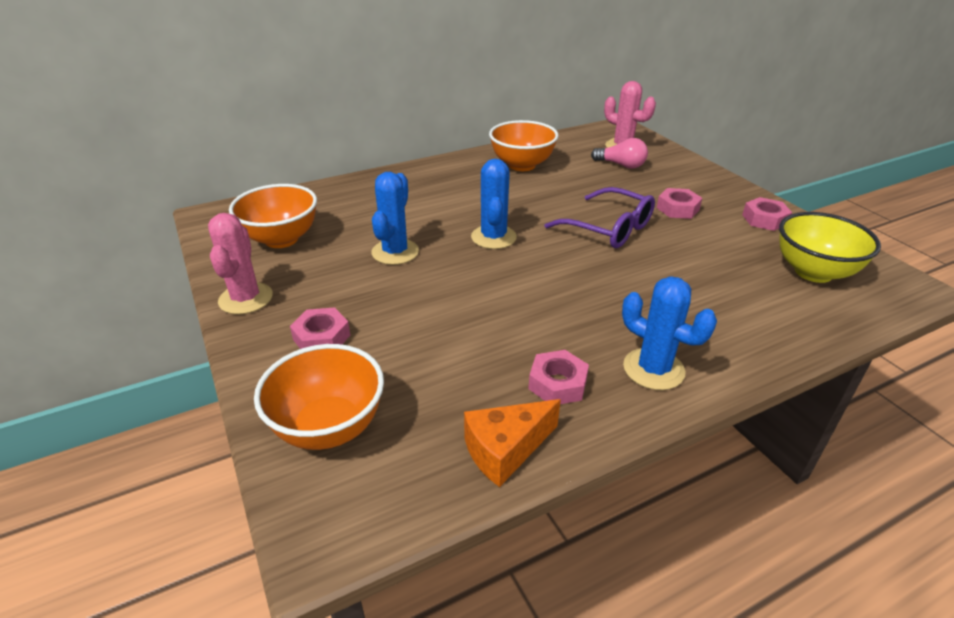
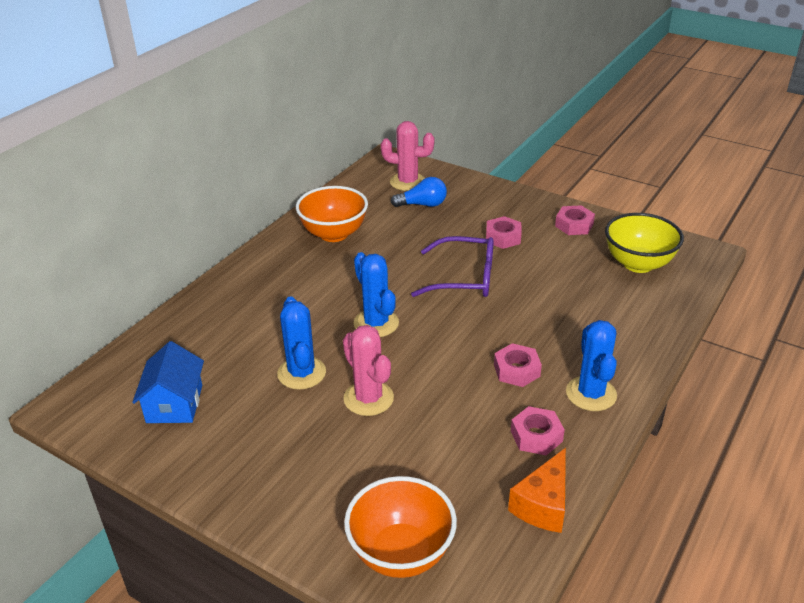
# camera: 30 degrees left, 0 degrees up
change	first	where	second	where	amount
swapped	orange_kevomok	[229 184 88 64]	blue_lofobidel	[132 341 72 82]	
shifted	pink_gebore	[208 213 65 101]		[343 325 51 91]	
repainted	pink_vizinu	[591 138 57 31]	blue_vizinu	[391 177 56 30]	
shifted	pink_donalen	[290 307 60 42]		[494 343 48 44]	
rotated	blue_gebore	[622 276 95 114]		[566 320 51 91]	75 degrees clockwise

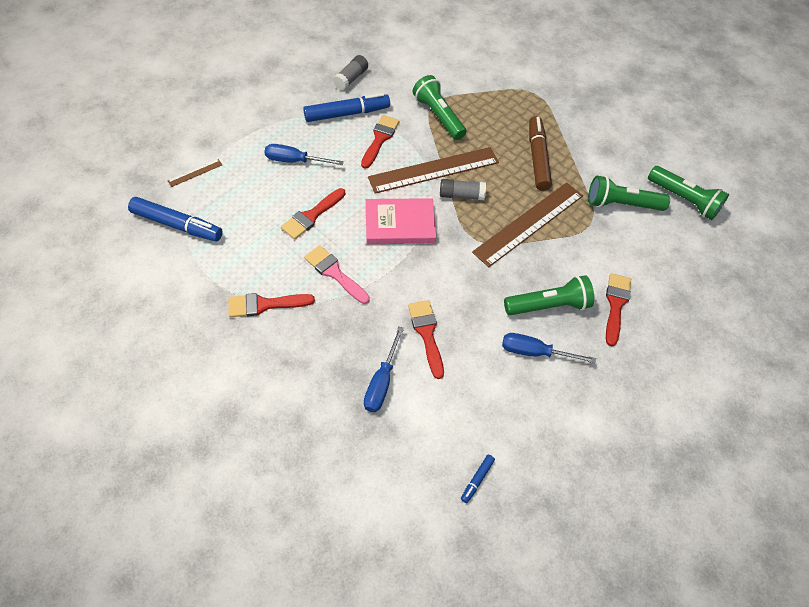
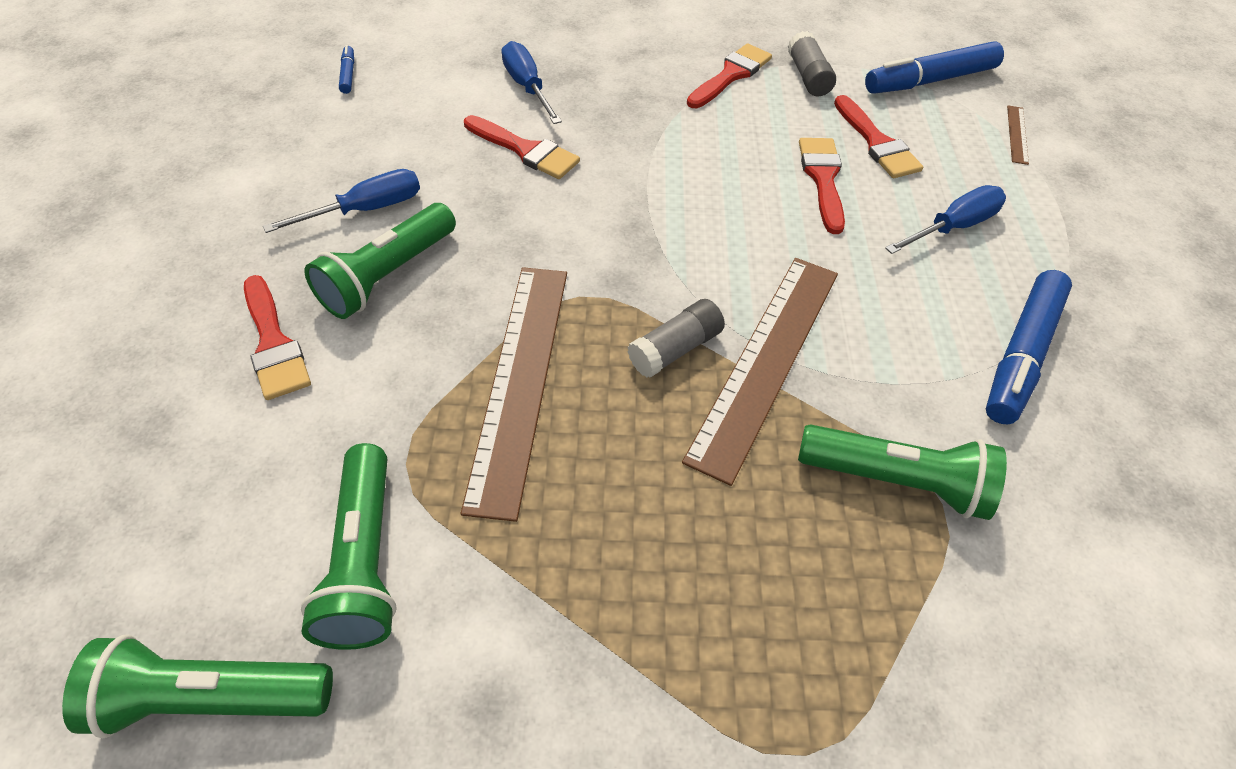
# camera: 140 degrees right, 5 degrees down
change	first	where	second	where	amount
rotated	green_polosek	[588 176 82 35]		[301 443 96 207]	120 degrees clockwise
shifted	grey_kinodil	[333 55 35 36]		[788 31 48 66]	
shifted	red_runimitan	[361 115 38 54]		[834 95 89 83]	
gone	pink_runimitan	[304 245 66 59]			
gone	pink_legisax	[366 198 70 46]			
gone	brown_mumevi	[529 116 23 75]			

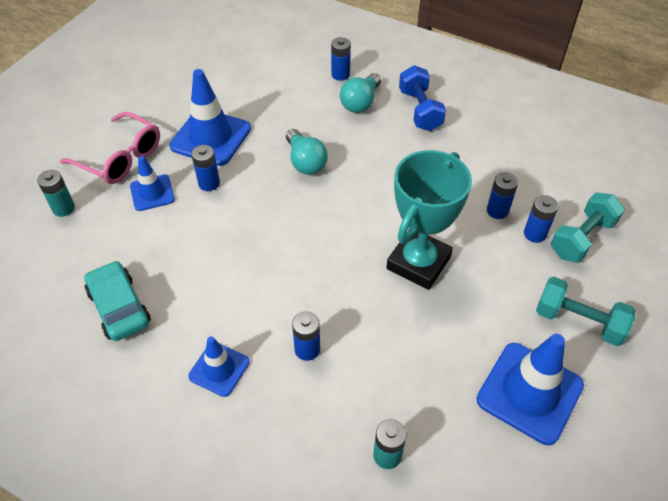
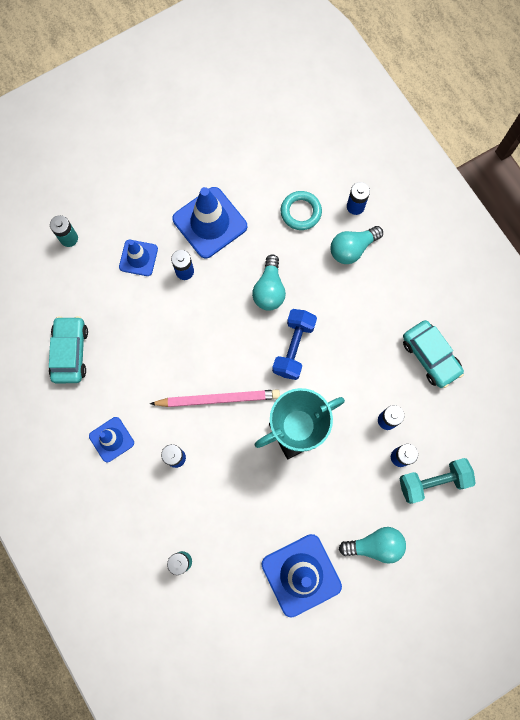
# camera: 30 degrees right, 25 degrees up
change	first	where	second	where	amount
new			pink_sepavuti	[150 389 130 18]	
shifted	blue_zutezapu	[399 65 47 66]		[272 309 45 71]	
new			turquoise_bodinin	[281 191 41 39]	
swapped	turquoise_zutezapu	[536 277 99 69]	turquoise_vizinu	[339 527 67 37]	
new			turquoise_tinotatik	[403 320 61 68]	
gone	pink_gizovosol	[60 112 100 72]			

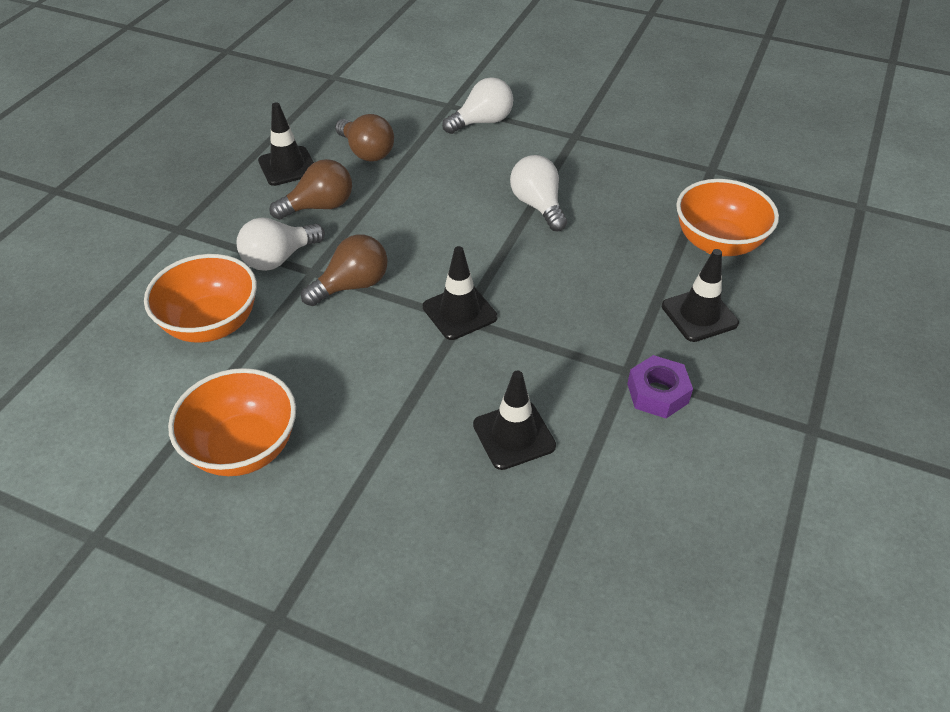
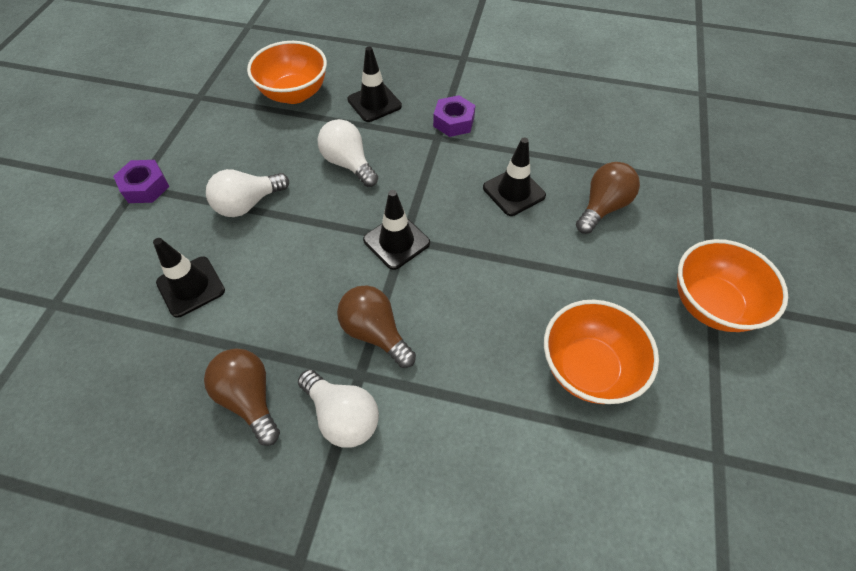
# camera: 100 degrees left, 10 degrees up
change	first	where	second	where	amount
new			purple_donalen	[113 160 56 43]	
shifted	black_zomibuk	[258 102 56 84]		[153 238 72 80]	
shifted	white_vizinu	[442 77 71 57]		[318 119 60 68]	
shifted	brown_vizinu	[335 114 59 48]		[576 162 64 72]	
shifted	orange_kevomok	[144 254 113 89]		[677 239 111 93]	

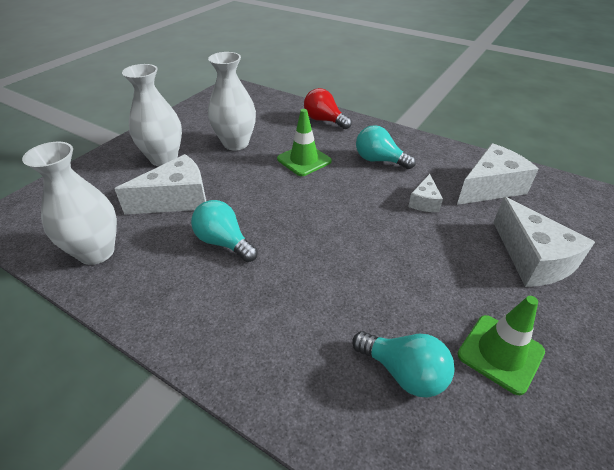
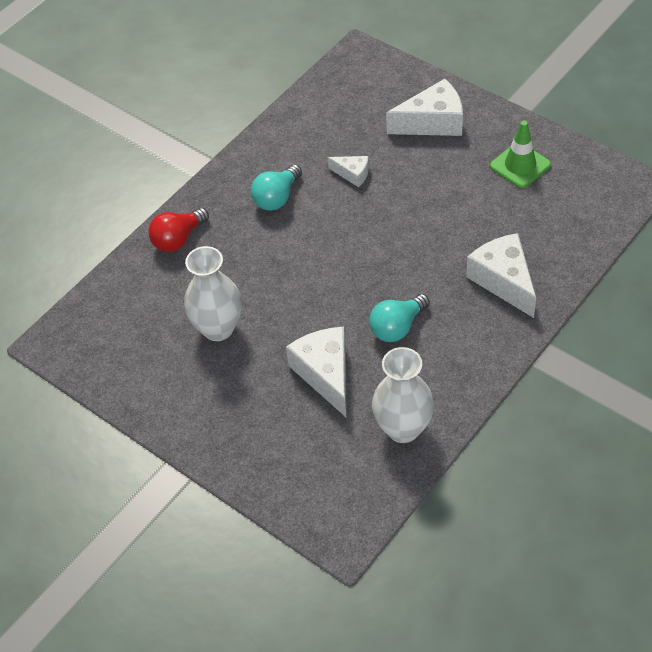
# camera: 80 degrees left, 10 degrees up
change	first	where	second	where	amount
shifted	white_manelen	[457 143 82 62]		[466 233 70 85]	
gone	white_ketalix	[122 64 60 102]			
gone	green_zomibuk	[277 109 55 67]			
gone	turquoise_vizinu	[352 331 103 67]			

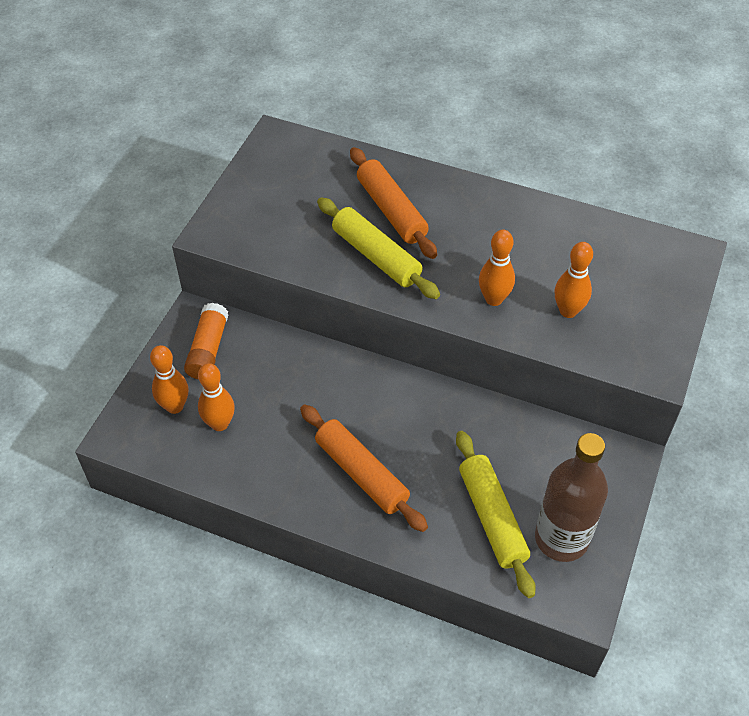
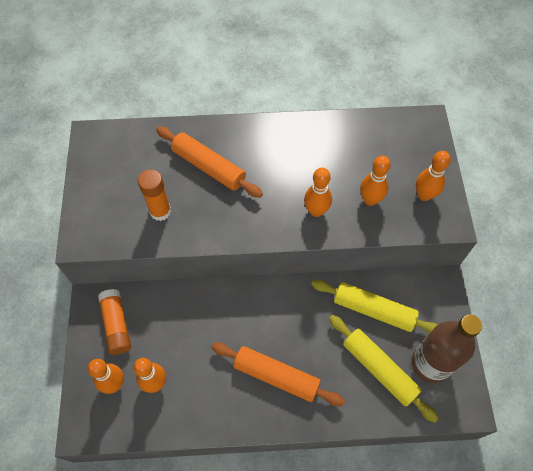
# camera: 25 degrees left, 10 degrees up
change	first	where	second	where	amount
new			orange_kinodil	[138 169 33 52]	
shifted	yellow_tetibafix	[317 198 123 101]		[311 279 127 54]	
new			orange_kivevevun	[416 151 35 50]	

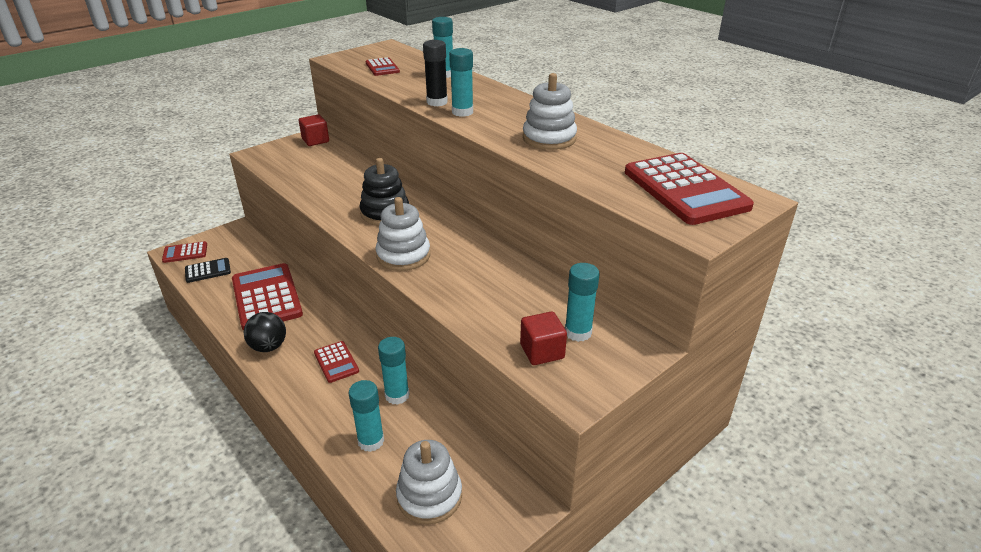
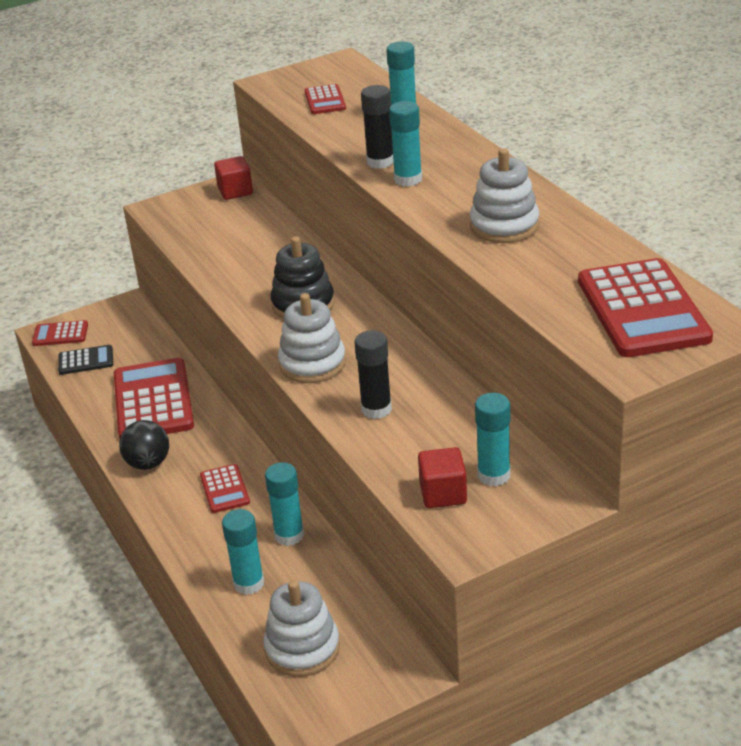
# camera: 15 degrees right, 0 degrees up
change	first	where	second	where	amount
new			black_kinodil	[354 330 38 89]	

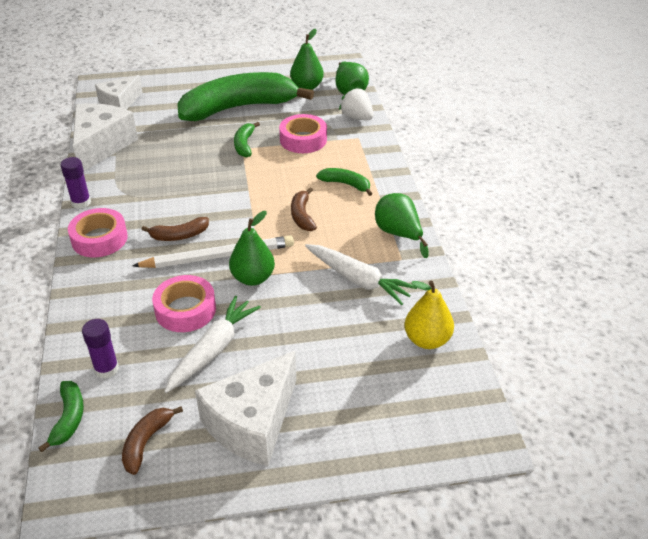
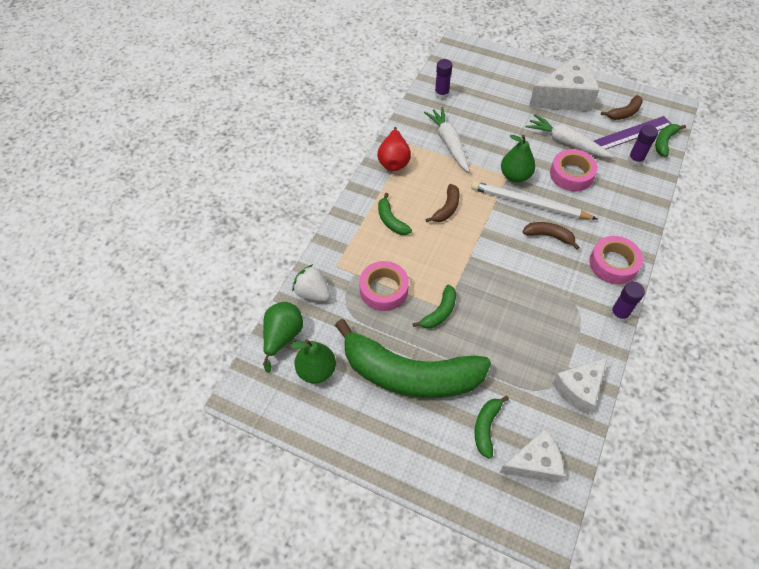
# camera: 145 degrees left, 15 degrees up
change	first	where	second	where	amount
rotated	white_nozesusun	[339 87 35 34]		[292 264 39 37]	135 degrees clockwise
repainted	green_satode	[375 193 54 65]	red_satode	[377 127 34 44]	
swapped	yellow_satode	[404 281 50 68]	purple_kinodil	[435 59 17 40]	
new			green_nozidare	[475 396 34 63]	
rotated	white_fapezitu	[164 296 97 97]		[526 114 88 44]	60 degrees clockwise
scaled	white_manelen	[73 103 65 68]		[552 358 55 56]	x0.65
new			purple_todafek	[594 116 77 33]	

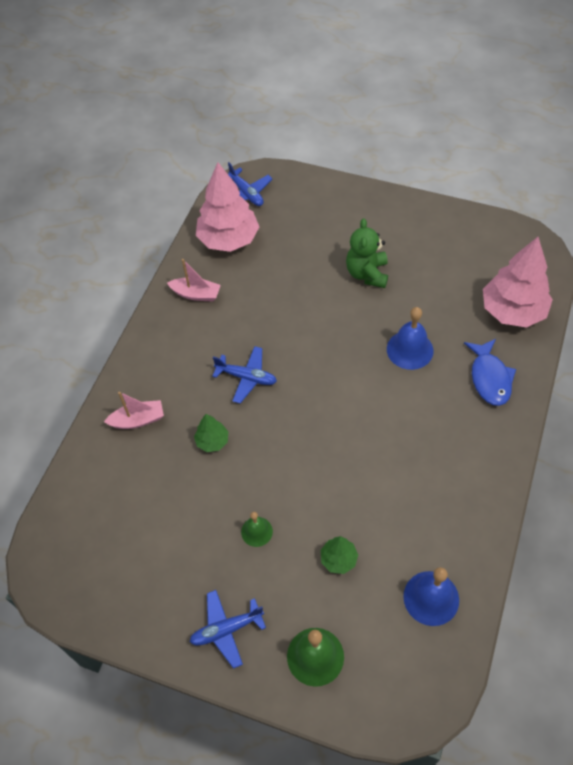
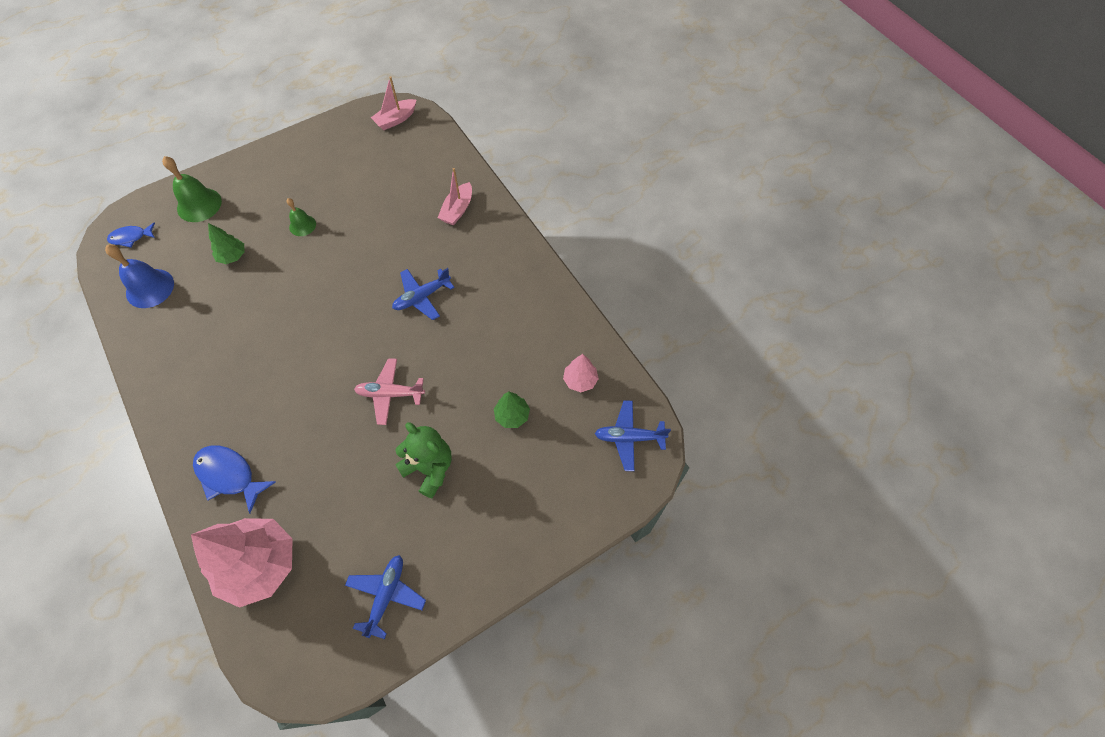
# camera: 125 degrees right, 5 degrees up
change	first	where	second	where	amount
new			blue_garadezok	[107 222 48 26]	
shifted	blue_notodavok	[190 590 76 79]		[345 555 81 84]	
new			pink_notodavok	[354 358 71 67]	
shifted	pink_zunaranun	[167 259 54 43]		[371 76 45 54]	
shifted	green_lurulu	[194 414 34 38]		[494 391 36 37]	
scaled	pink_lurulu	[196 162 63 90]		[563 354 36 38]	x0.47
gone	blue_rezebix	[387 307 47 63]			

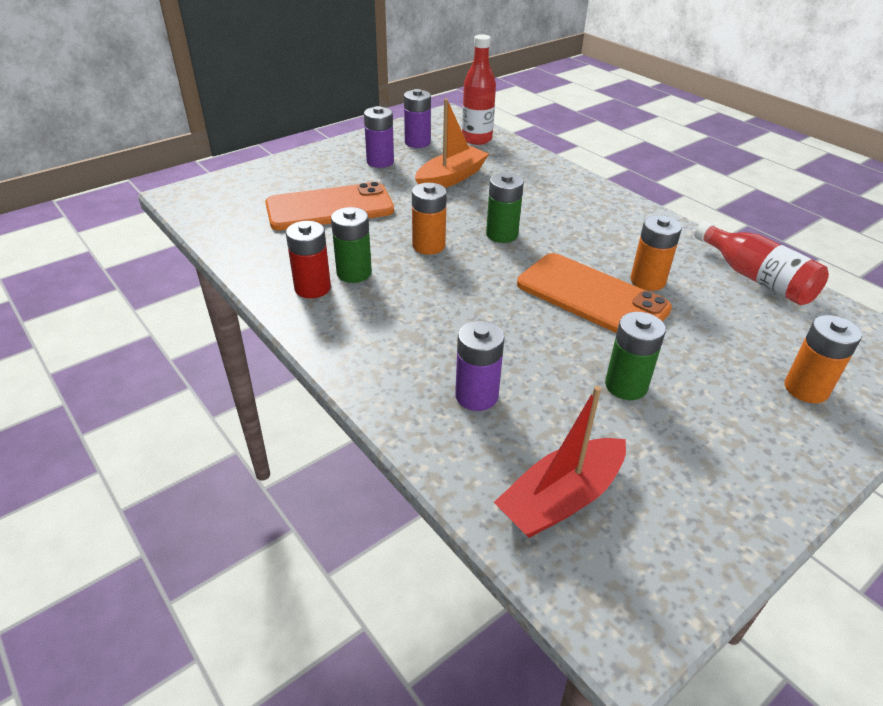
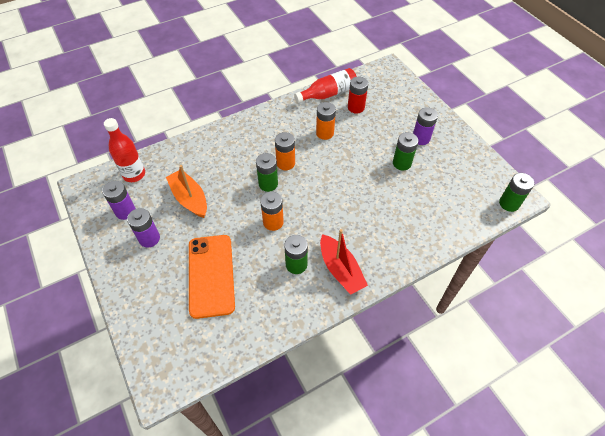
# camera: 80 degrees left, 15 degrees up
change	first	where	second	where	amount
shifted	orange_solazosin	[785 315 77 88]		[275 132 20 38]	
shifted	red_zunaranun	[494 386 132 152]		[320 229 48 66]	
shifted	red_solazosin	[286 221 45 77]		[348 77 20 37]	
shifted	purple_solazosin	[455 321 49 90]		[413 107 25 38]	
new			green_solazosin	[499 173 35 39]	
gone	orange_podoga	[517 253 155 80]			

